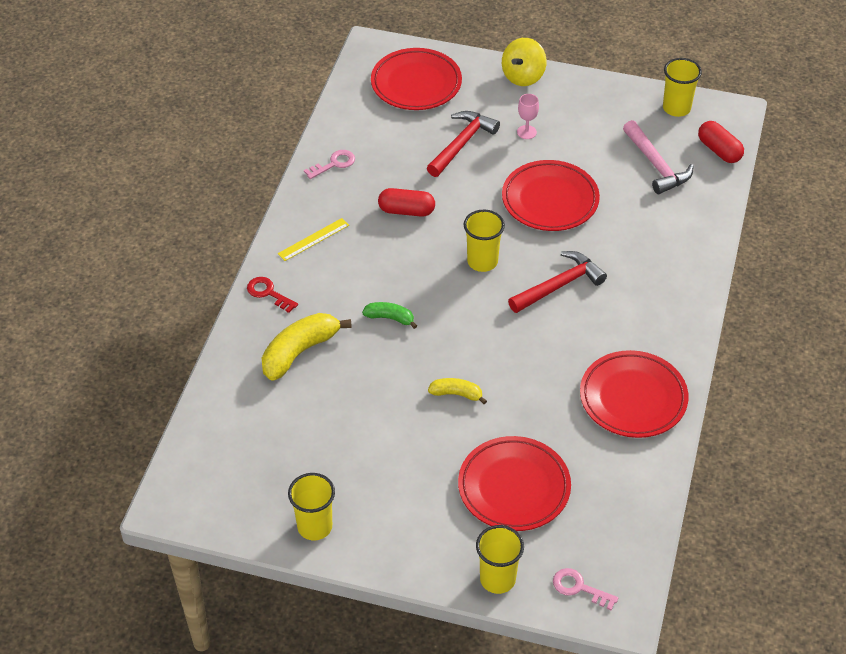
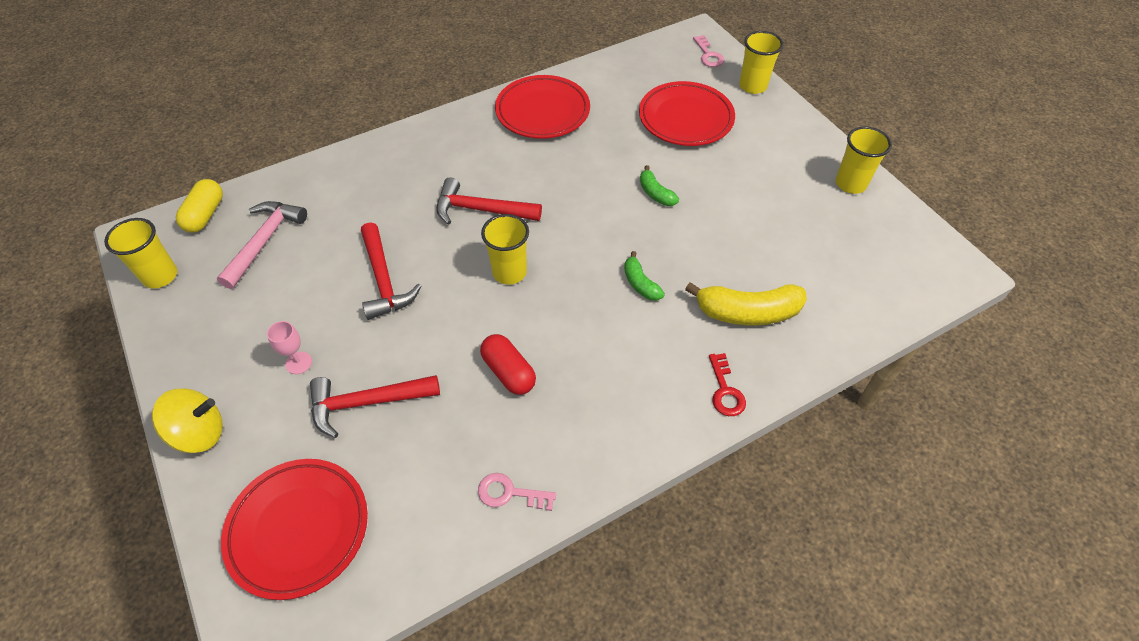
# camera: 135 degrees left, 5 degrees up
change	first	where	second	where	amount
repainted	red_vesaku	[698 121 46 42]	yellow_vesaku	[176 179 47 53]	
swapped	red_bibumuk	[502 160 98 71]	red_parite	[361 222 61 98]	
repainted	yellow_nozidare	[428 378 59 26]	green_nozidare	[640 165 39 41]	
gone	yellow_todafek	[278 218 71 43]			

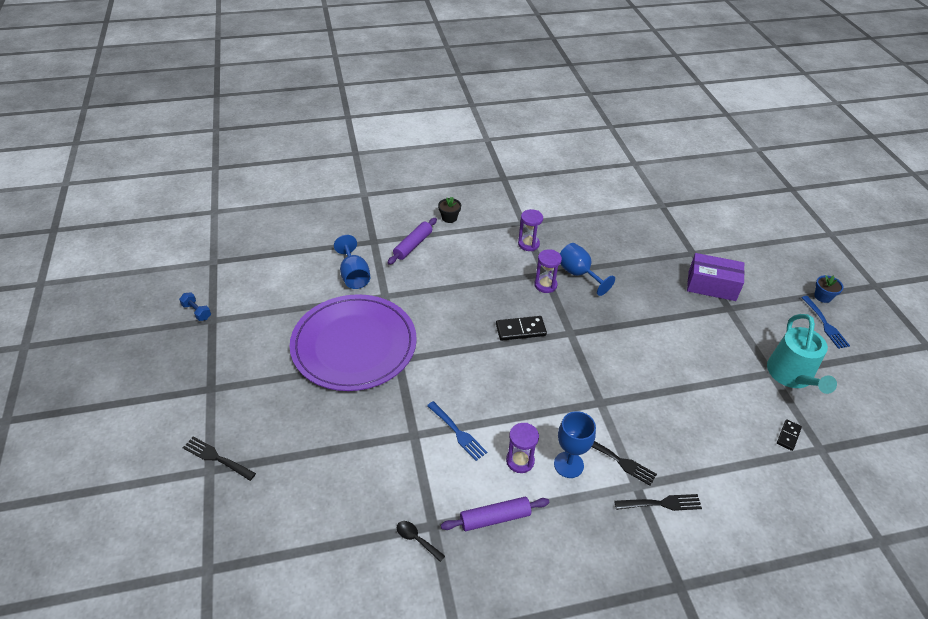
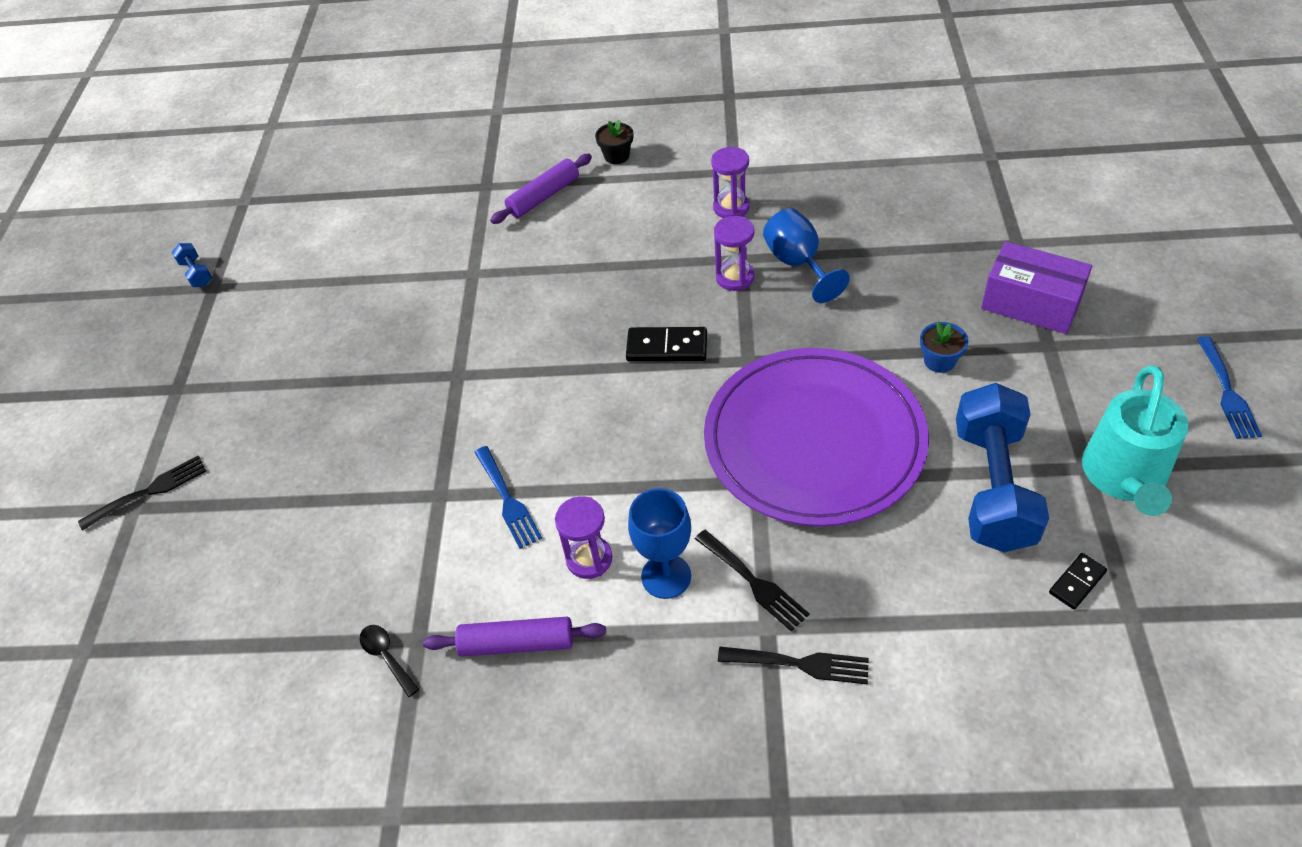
# camera: 20 degrees right, 5 degrees up
change	first	where	second	where	amount
rotated	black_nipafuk	[183 437 73 44]		[78 456 128 75]	105 degrees clockwise
shifted	purple_bibumuk	[290 294 127 97]		[704 348 225 179]	
shifted	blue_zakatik	[814 275 30 28]		[920 321 49 52]	
new			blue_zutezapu	[956 383 93 169]	
gone	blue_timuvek	[334 235 37 54]			

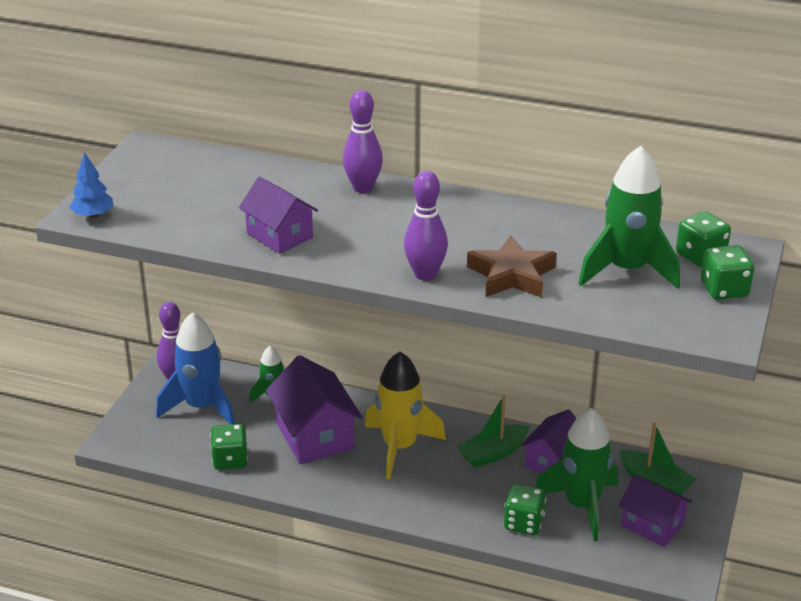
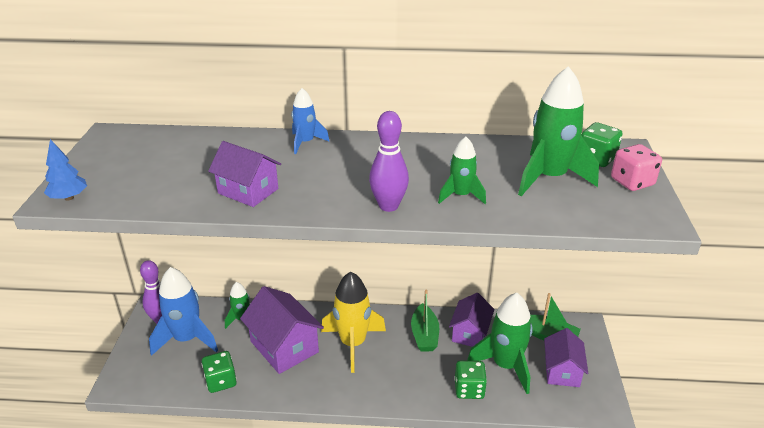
# camera: 15 degrees left, 0 degrees up
change	first	where	second	where	amount
swapped	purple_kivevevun	[343 90 40 103]	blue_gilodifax	[291 88 39 66]	
rotated	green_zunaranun	[457 395 73 73]		[411 290 28 62]	45 degrees counterclockwise
swapped	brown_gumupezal	[467 235 90 62]	green_gilodifax	[438 137 48 67]	
rotated	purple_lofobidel	[619 475 73 72]		[544 328 44 59]	75 degrees clockwise
repainted	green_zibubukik	[701 245 53 55]	pink_zibubukik	[611 144 51 47]	

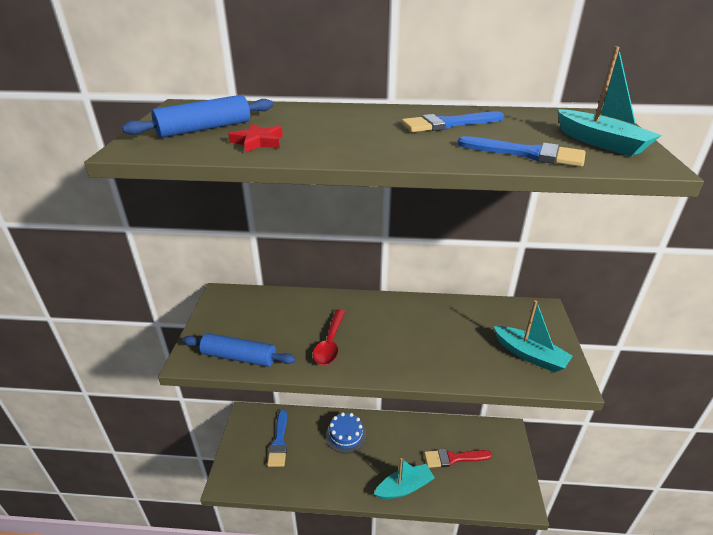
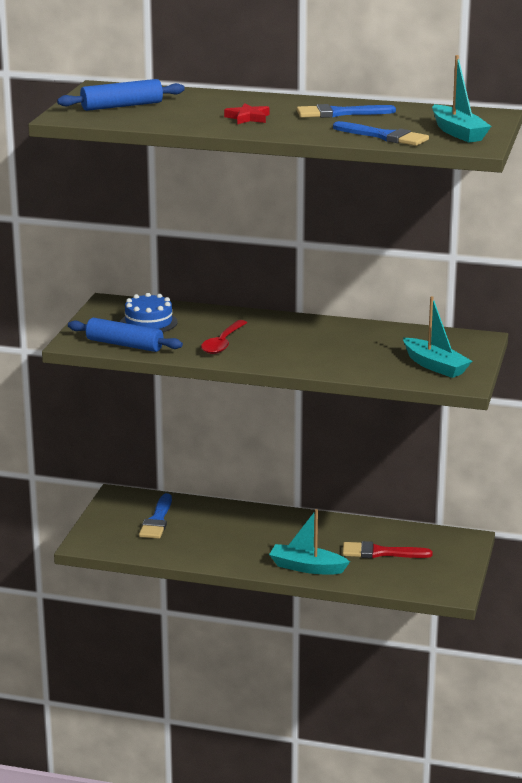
# camera: 10 degrees right, 10 degrees down
change	first	where	second	where	amount
shifted	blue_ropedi	[326 412 40 41]		[120 293 58 39]	
shifted	red_gumupezal	[228 123 55 30]		[224 103 46 21]	
rotated	turquoise_zunaranun	[374 458 61 41]		[269 509 81 65]	150 degrees counterclockwise

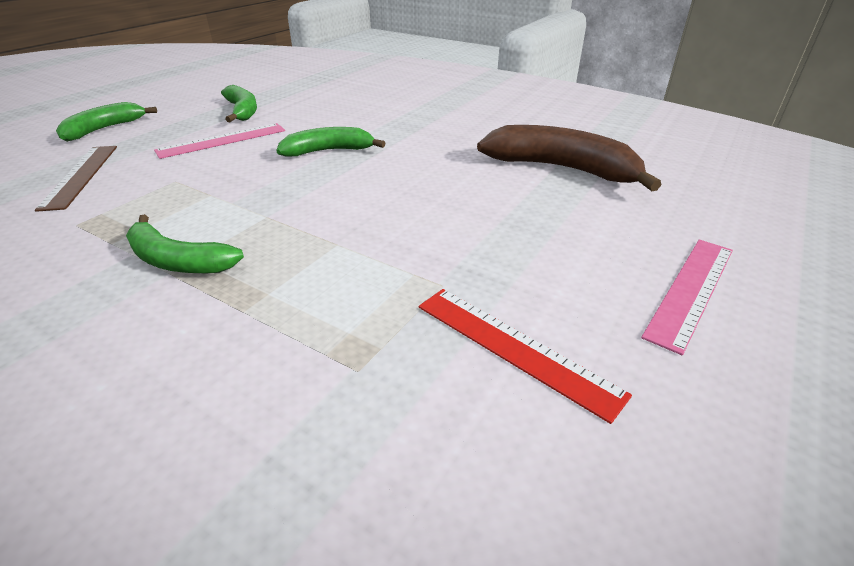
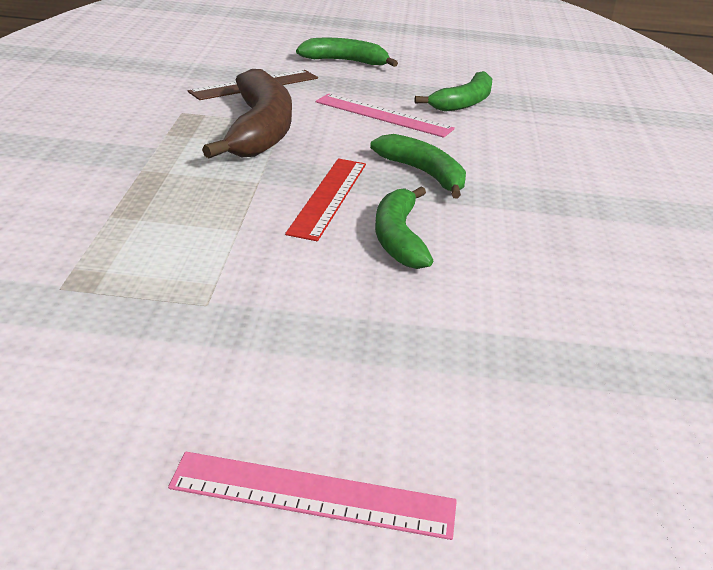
# camera: 60 degrees right, 5 degrees down
change	first	where	second	where	amount
shifted	brown_nozidare	[477 125 185 66]		[202 69 90 89]	
shifted	red_todafek	[419 289 213 135]		[285 158 81 83]	
shifted	green_nozidare	[126 214 118 60]		[375 187 58 82]	

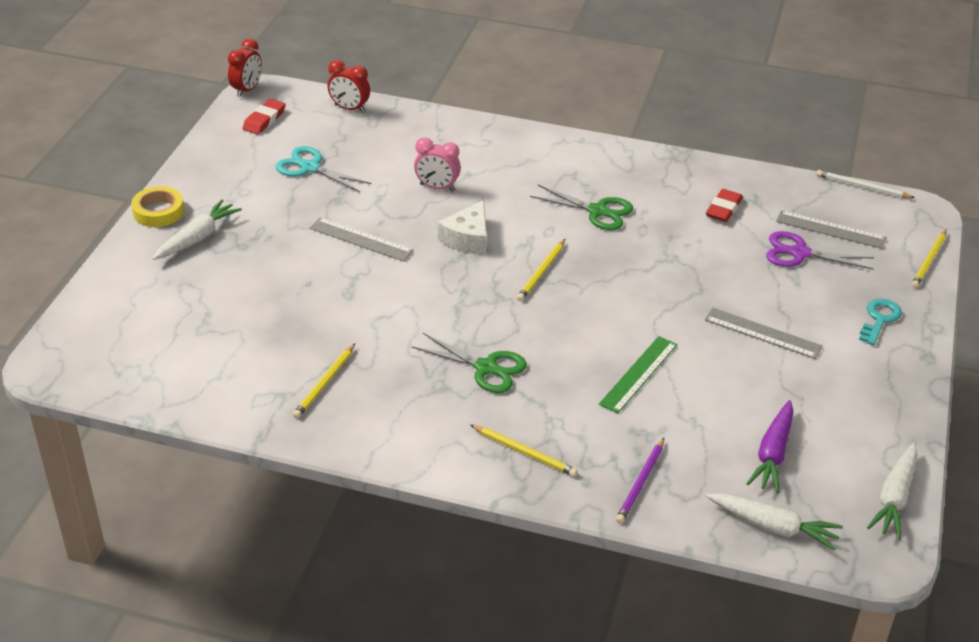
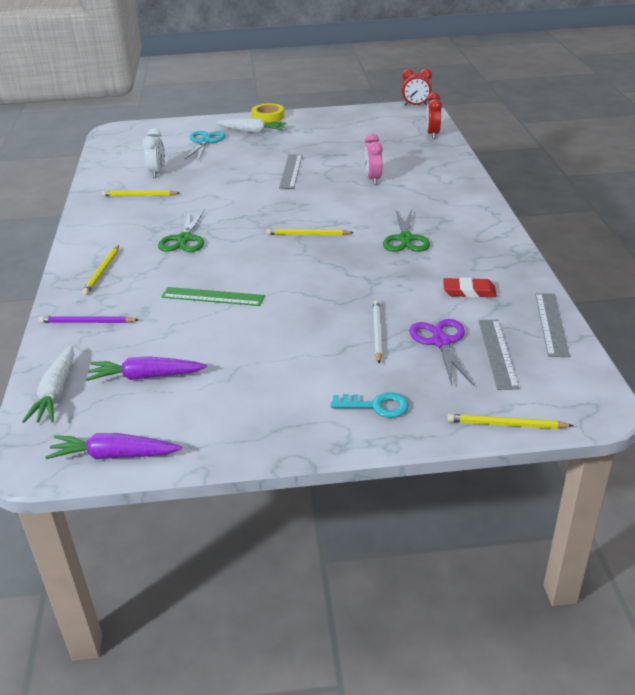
# camera: 70 degrees right, 5 degrees down
change	first	where	second	where	amount
repainted	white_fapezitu	[867 443 51 96]	purple_fapezitu	[45 433 137 27]	
new			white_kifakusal	[143 128 22 49]	
shifted	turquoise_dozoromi	[275 146 97 46]		[185 131 41 30]	
shifted	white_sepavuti	[816 170 99 28]		[373 300 9 63]	
shifted	grey_todafek	[705 308 118 51]		[535 293 35 64]	
gone	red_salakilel	[243 99 43 36]			
gone	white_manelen	[438 200 49 55]			

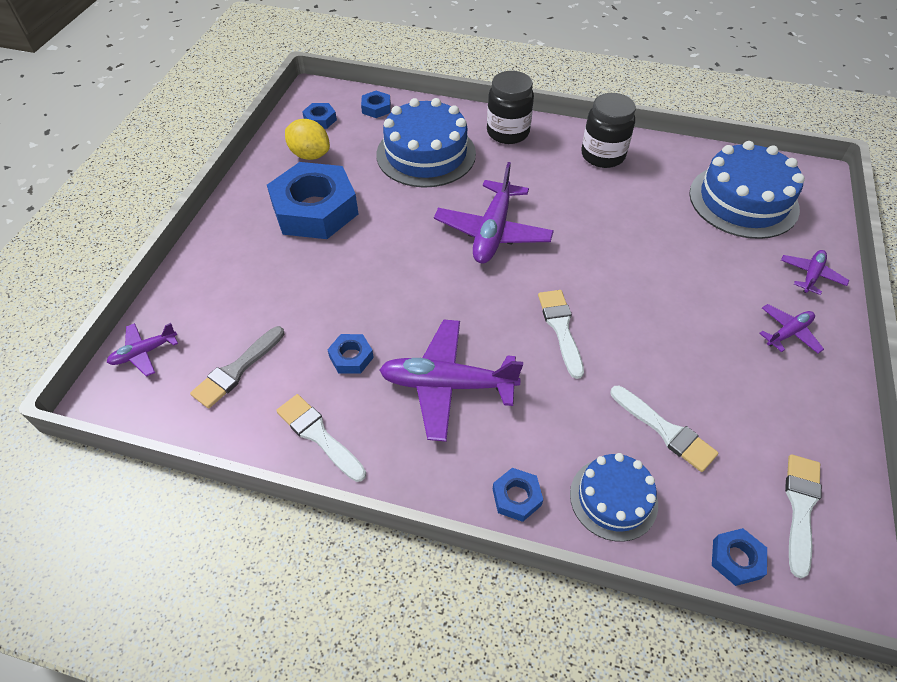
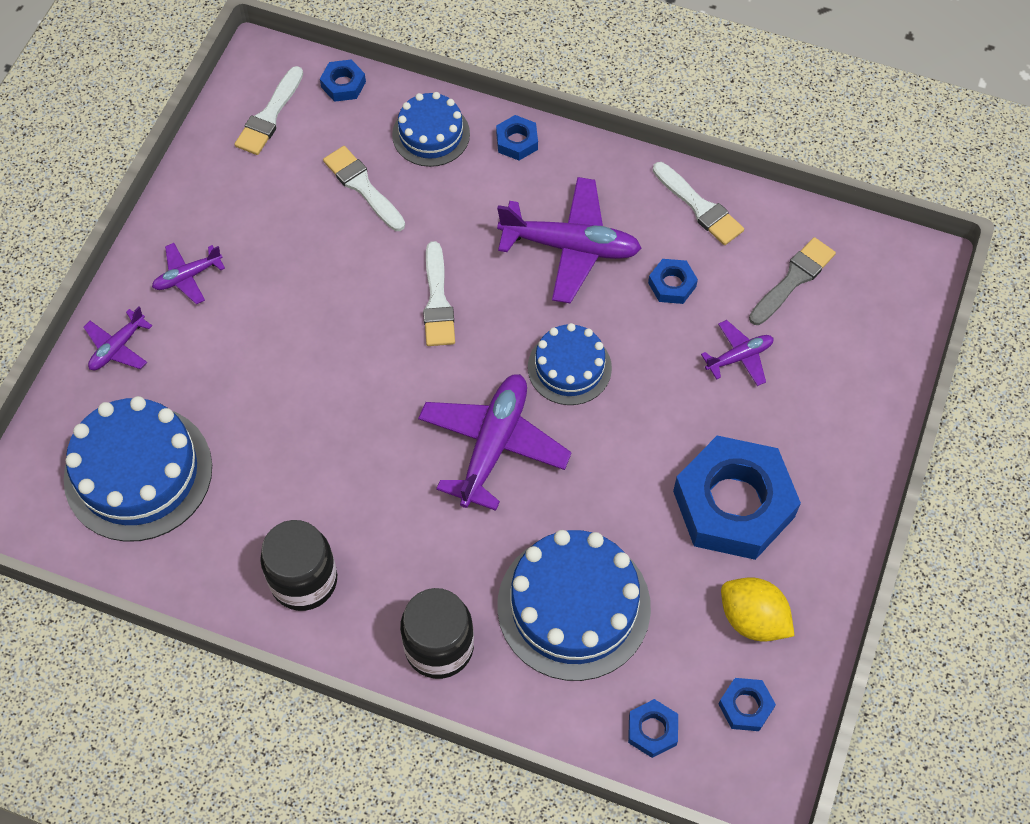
# camera: 175 degrees left, 10 degrees up
change	first	where	second	where	amount
new			blue_ropedi	[528 323 84 82]	
shifted	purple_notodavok	[107 323 71 54]		[701 320 73 66]	

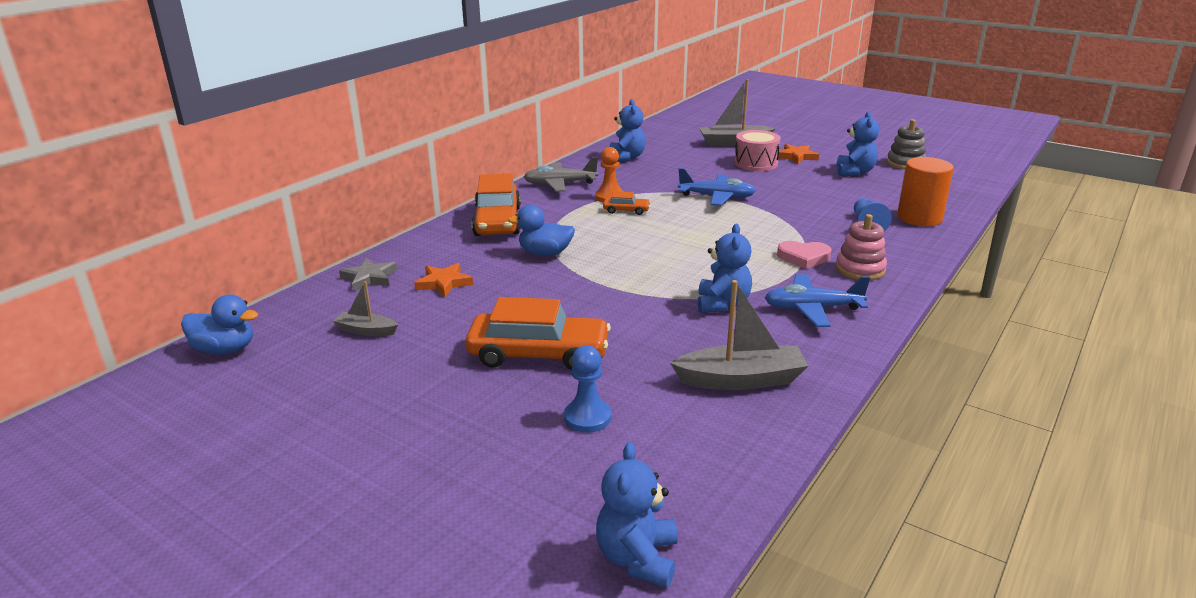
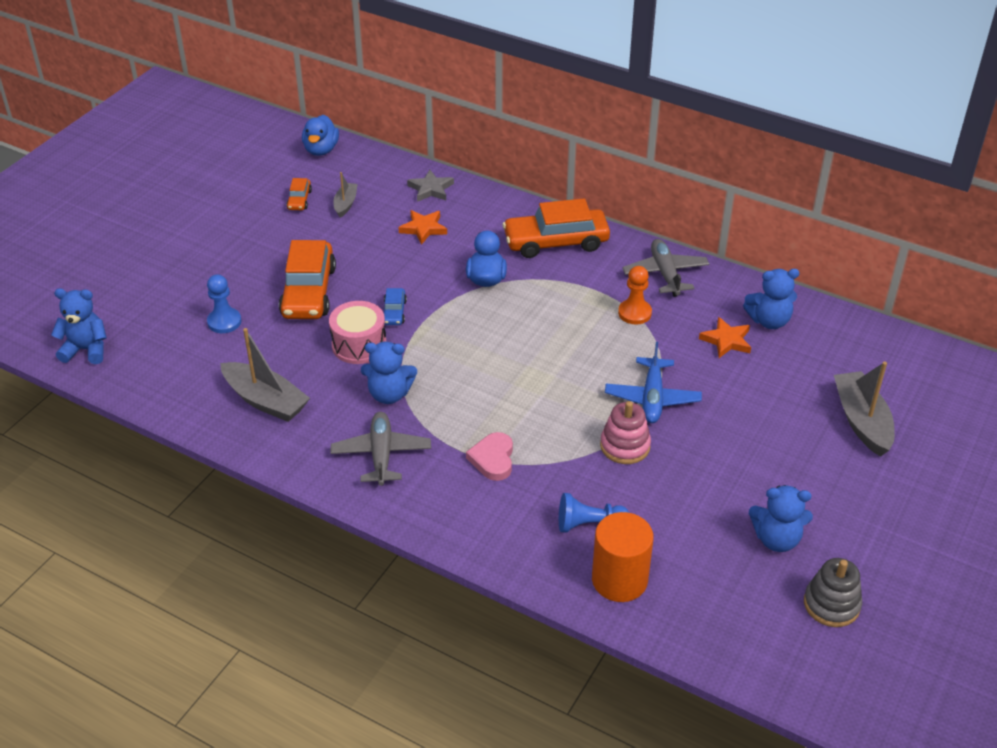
# camera: 85 degrees right, 15 degrees up
change	first	where	second	where	amount
rotated	grey_zunaranun	[670 280 138 110]		[220 328 90 94]	45 degrees counterclockwise
shifted	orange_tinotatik	[603 191 48 24]		[286 178 26 32]	
shifted	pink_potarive	[734 130 47 41]		[329 301 57 63]	
repainted	blue_notodavok	[765 274 105 53]	grey_notodavok	[331 412 100 74]	
new			blue_tinotatik	[384 288 23 37]	
shifted	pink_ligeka	[836 214 51 66]		[600 401 51 63]	
shifted	orange_gumupezal	[778 144 41 20]		[699 317 52 41]	

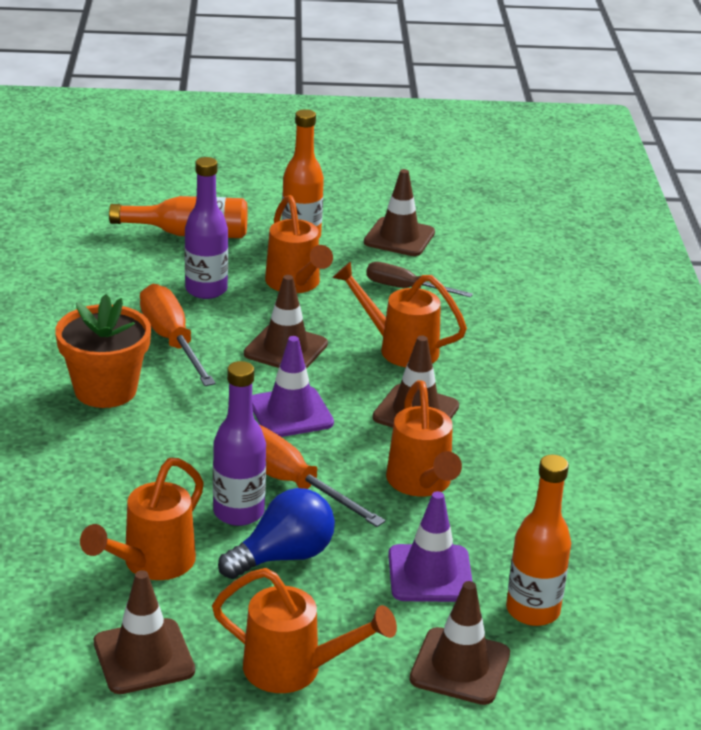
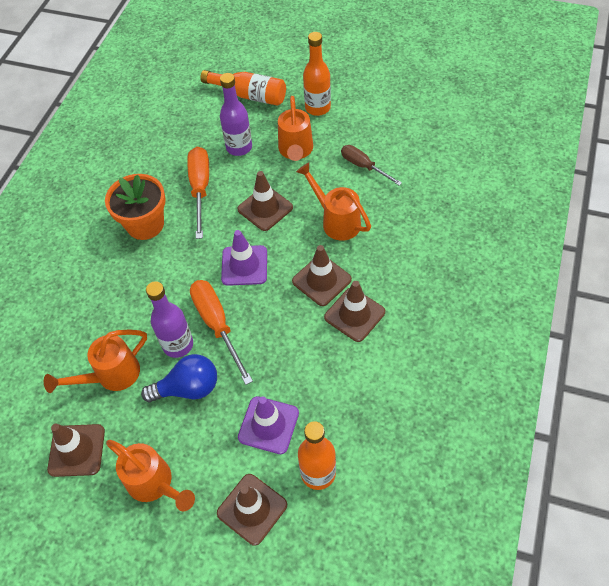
# camera: 25 degrees right, 25 degrees up
change	first	where	second	where	amount
shifted	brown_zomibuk	[364 169 71 87]		[324 281 61 61]	
gone	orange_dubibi	[386 380 76 117]			

